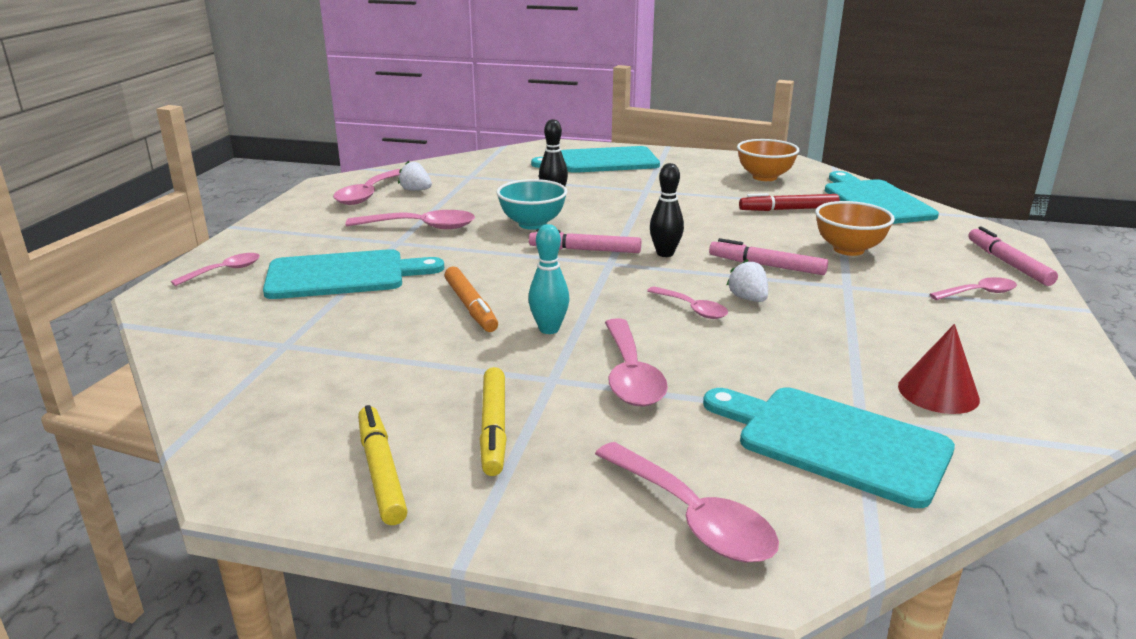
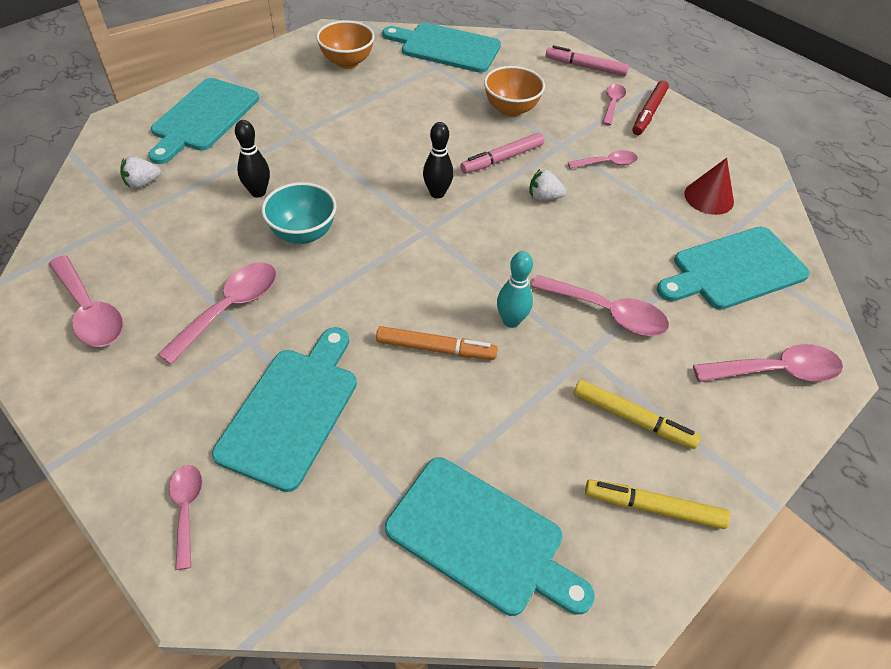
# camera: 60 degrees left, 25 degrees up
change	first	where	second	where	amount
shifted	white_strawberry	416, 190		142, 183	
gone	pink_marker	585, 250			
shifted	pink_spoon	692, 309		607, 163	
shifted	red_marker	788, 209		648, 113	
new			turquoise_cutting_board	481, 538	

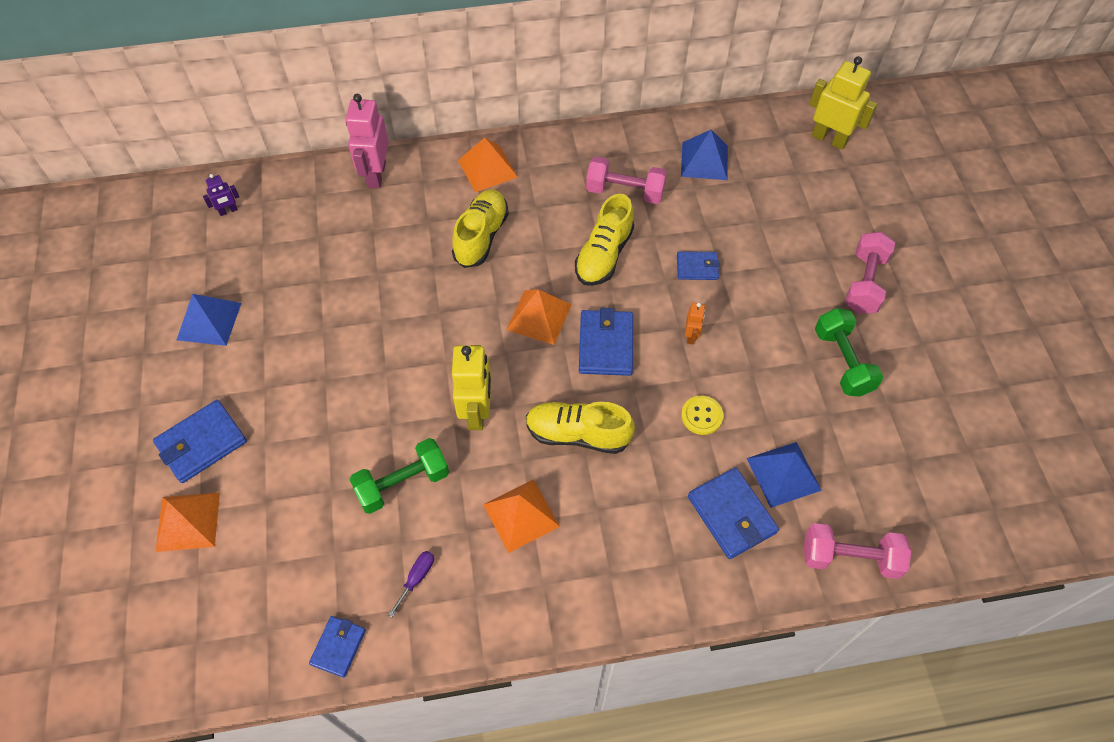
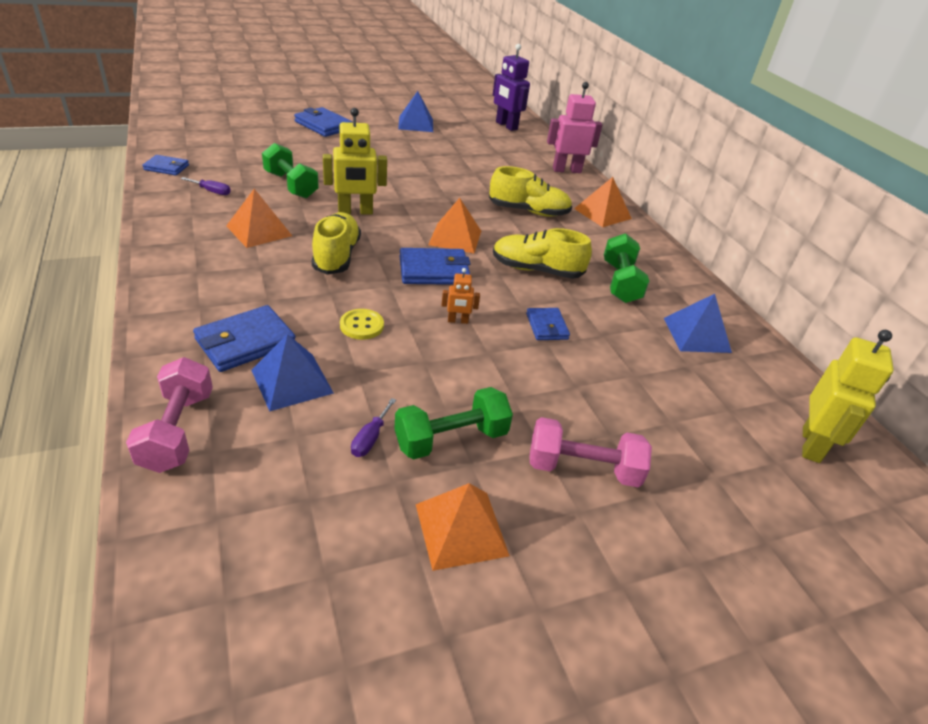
# camera: 75 degrees right, 20 degrees down
change	first	where	second	where	amount
shifted	orange_pyramid	188, 521		461, 529	
scaled	purple_robot	228, 211		506, 126	x2.03
repainted	pink_dumbbell	625, 192	green_dumbbell	620, 282	
new			purple_screwdriver	370, 438	

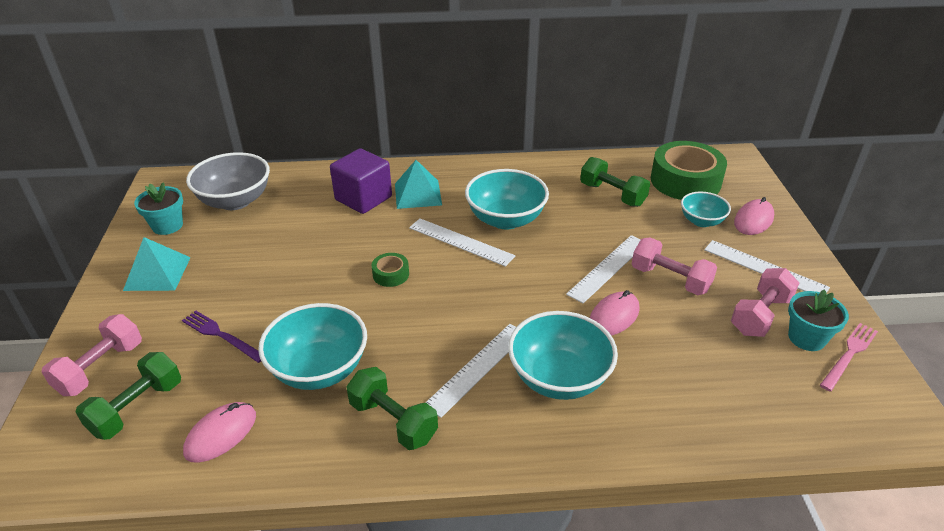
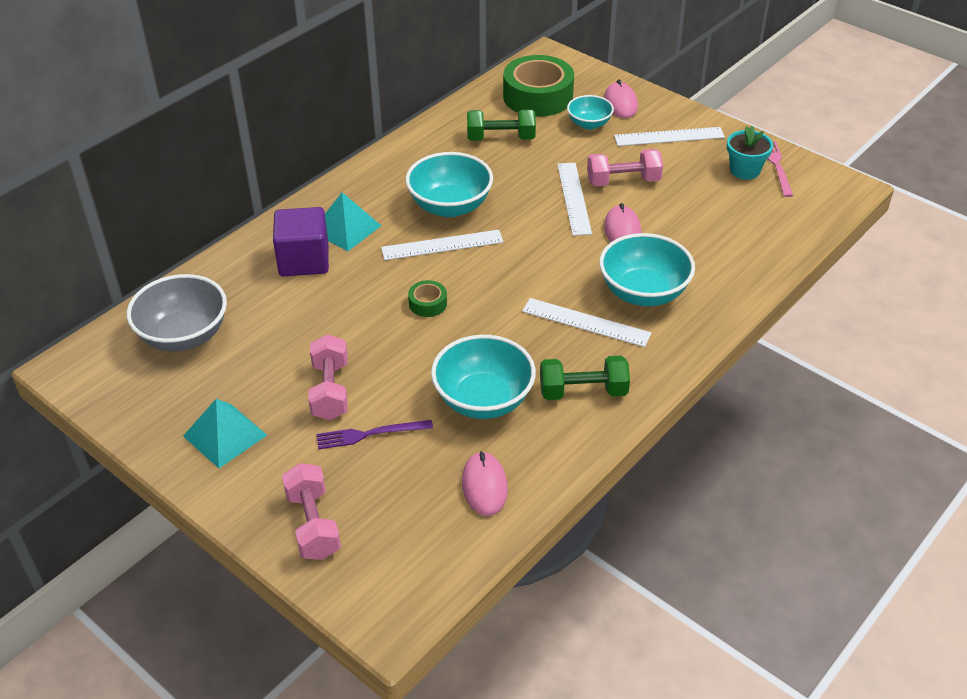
# camera: 45 degrees left, 5 degrees up
change	first	where	second	where	amount
gone	green_dumbbell	137, 408			
gone	turquoise_flower_pot	167, 226			
rotated	white_ruler	477, 368		586, 322	60 degrees counterclockwise
shifted	pink_dumbbell	760, 315		330, 390	

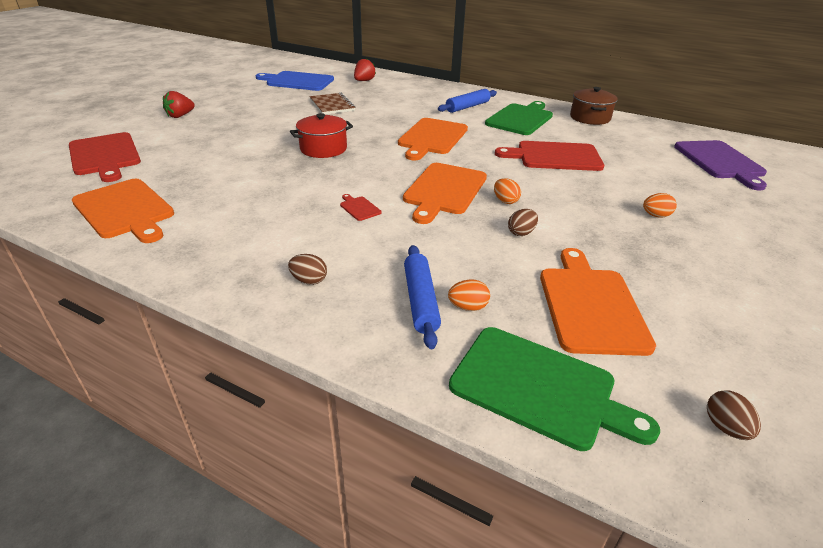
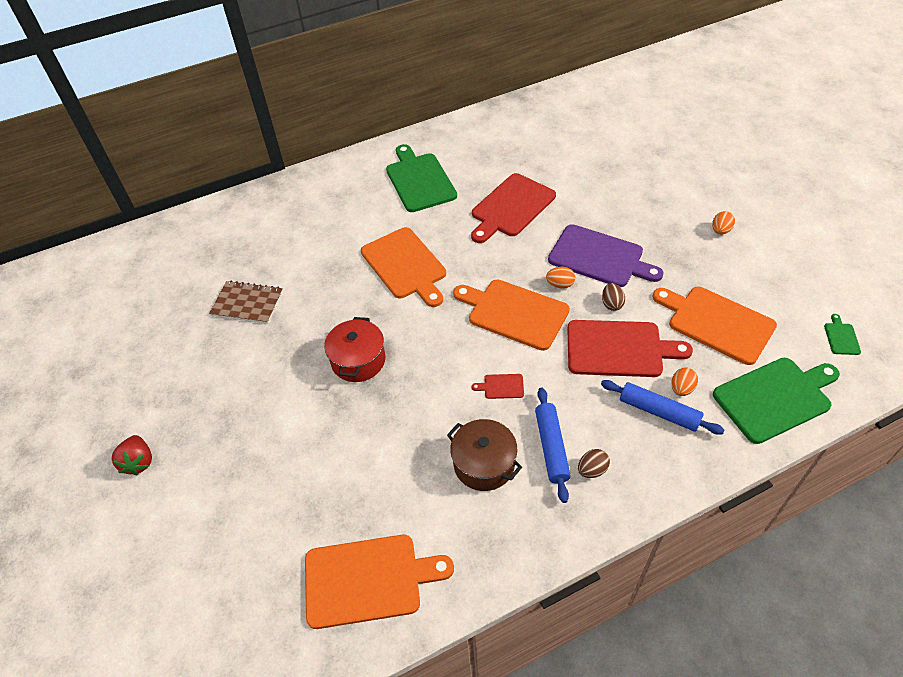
# camera: 50 degrees left, 15 degrees up
change	first	where	second	where	amount
shifted	red_cutting_board	105, 156		619, 349	
gone	blue_cutting_board	297, 81			
gone	red_strawberry	364, 81			
rotated	orange_cutting_board	444, 190		514, 313	150 degrees clockwise
shifted	blue_rolling_pin	467, 107		551, 447	
shifted	brown_pot	590, 118		484, 464	
shifted	orange_egg	655, 215		720, 230	
shifted	purple_cutting_board	720, 162		599, 257	
swapped	brown_egg	725, 427	green_cutting_board	841, 337	

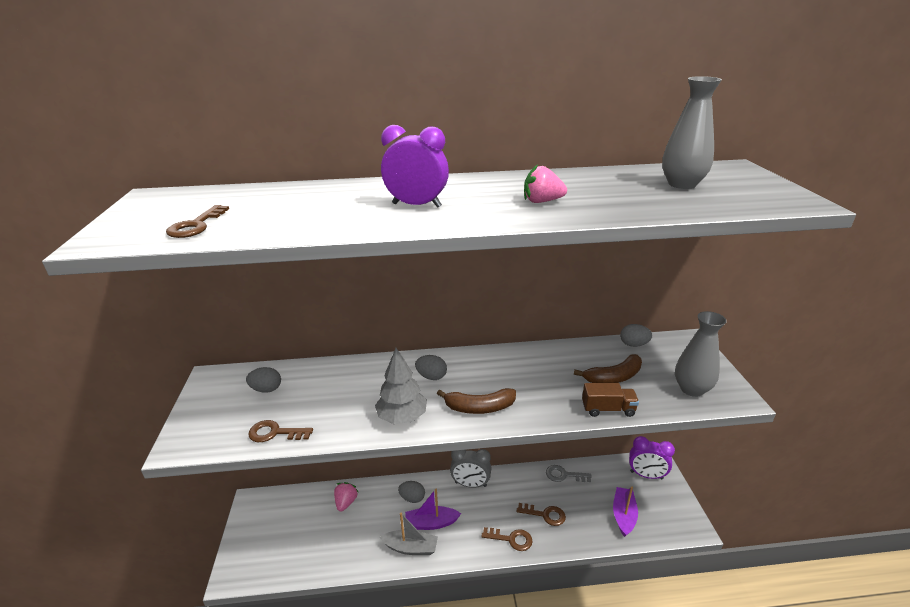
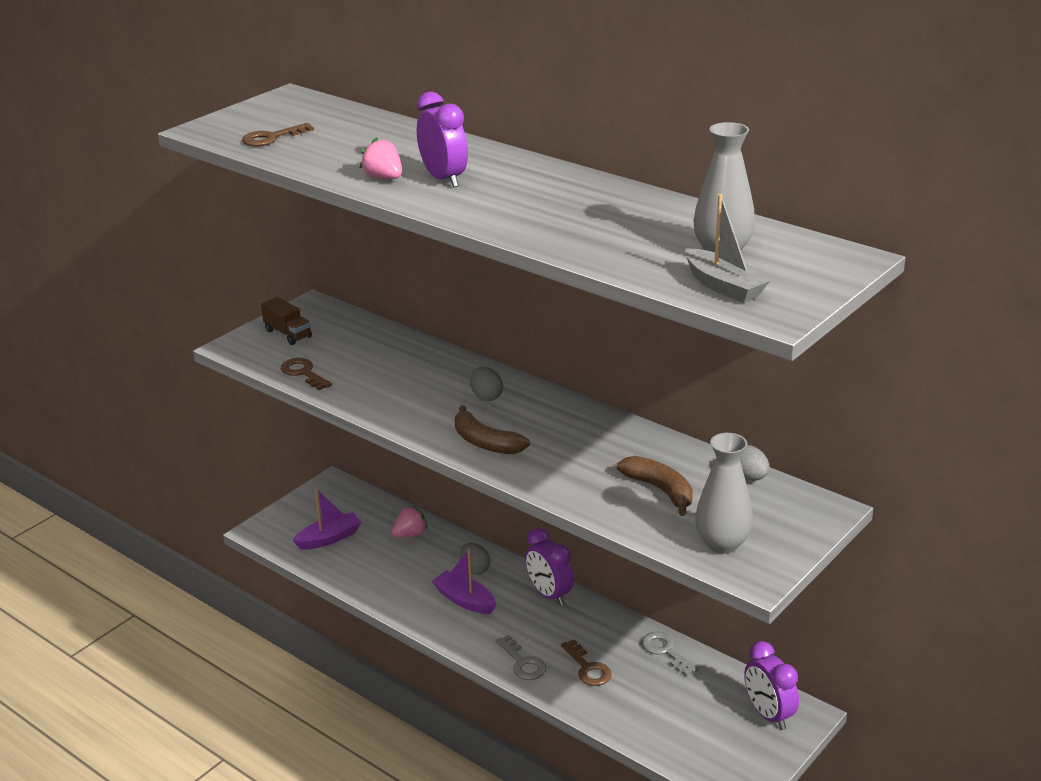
# camera: 45 degrees right, 0 degrees up
change	first	where	second	where	amount
gone	grey_egg	266, 389			
gone	grey_tree	402, 417			
shifted	grey_boat	410, 548		723, 286	
repainted	grey_clock	470, 484	purple_clock	549, 594	
repainted	brown_key	511, 539	grey_key	523, 663	
shifted	pink_strawberry	542, 201		384, 178	
rotated	brown_banana	613, 377		660, 490	150 degrees counterclockwise
shifted	brown_truck	608, 409		288, 334	
shifted	purple_boat	623, 515		329, 538	

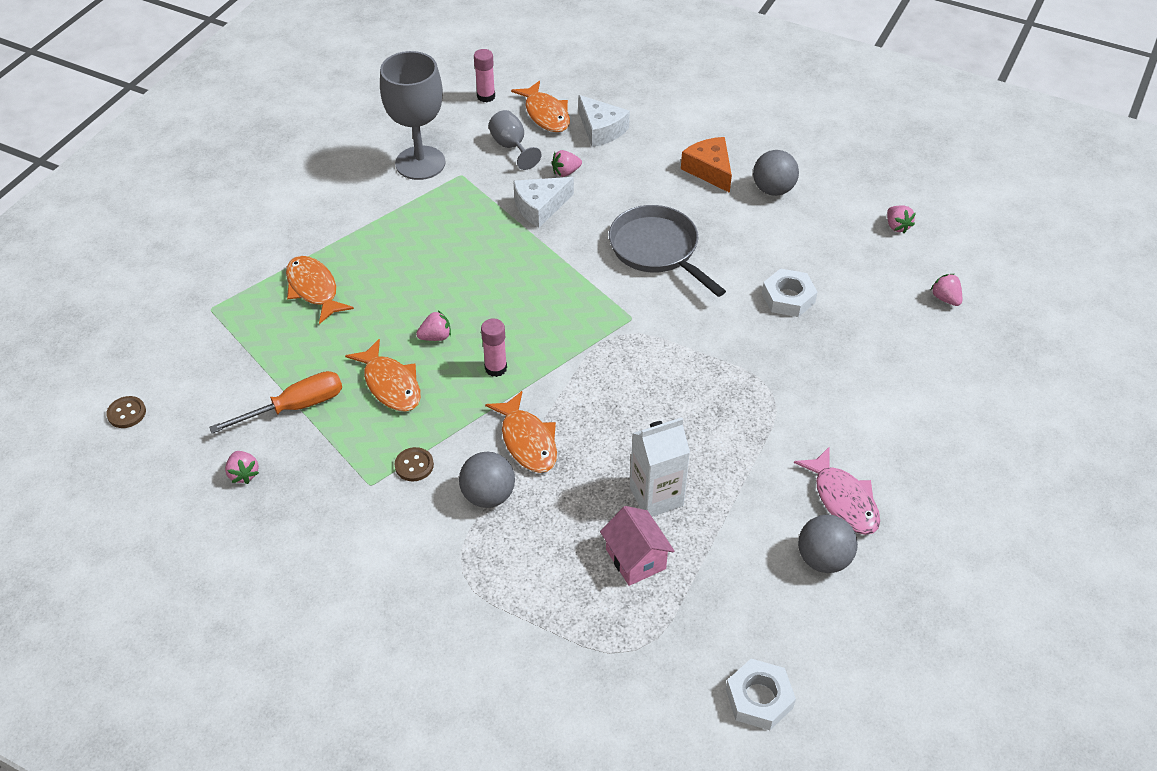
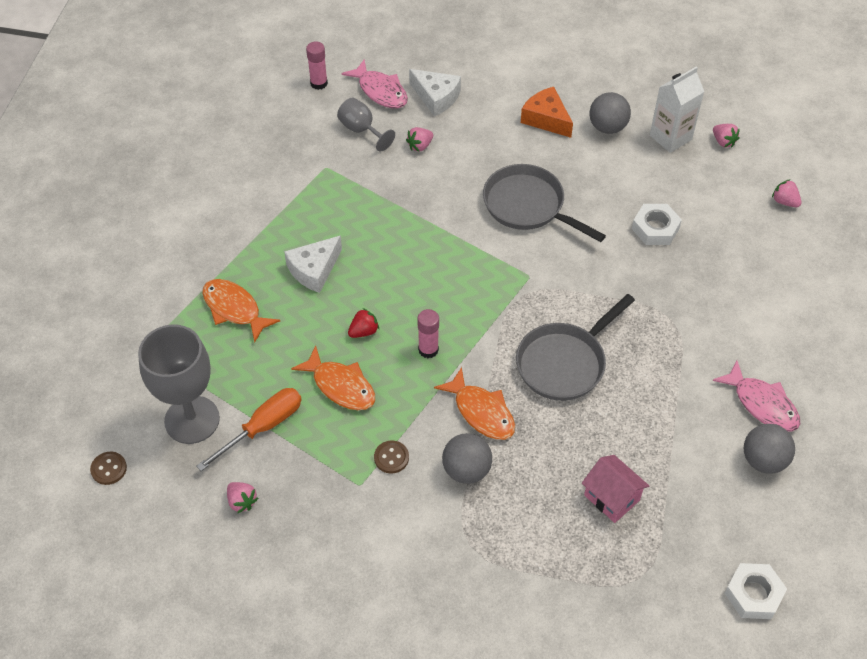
# camera: 15 degrees left, 5 degrees up
change	first	where	second	where	amount
shifted	grey_goblet	420, 163		192, 420	
repainted	pink_strawberry	436, 337	red_strawberry	364, 331	
repainted	orange_fish	546, 114	pink_fish	380, 91	
shifted	white_cheese	540, 207		314, 270	
shifted	white_carton	656, 497		670, 137	
new			grey_pan	564, 363	

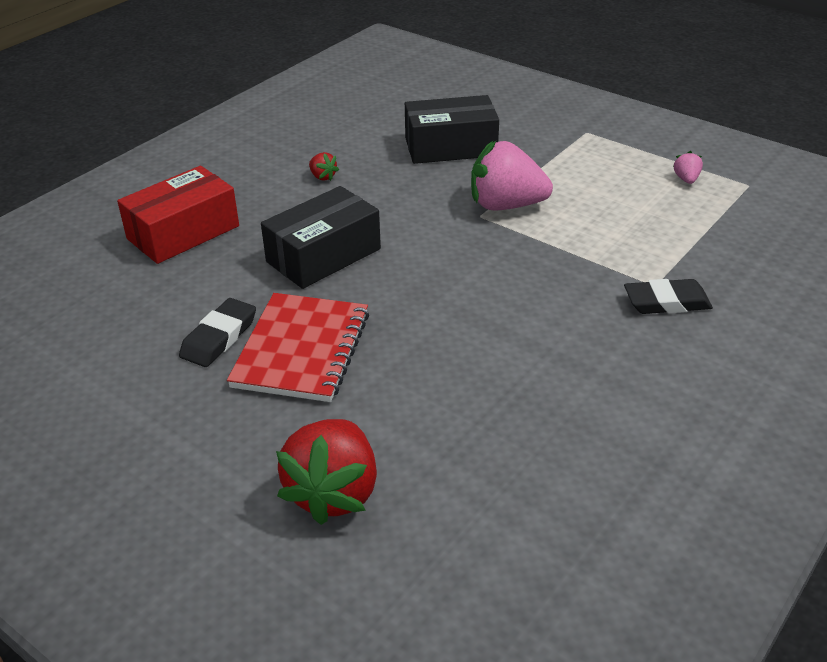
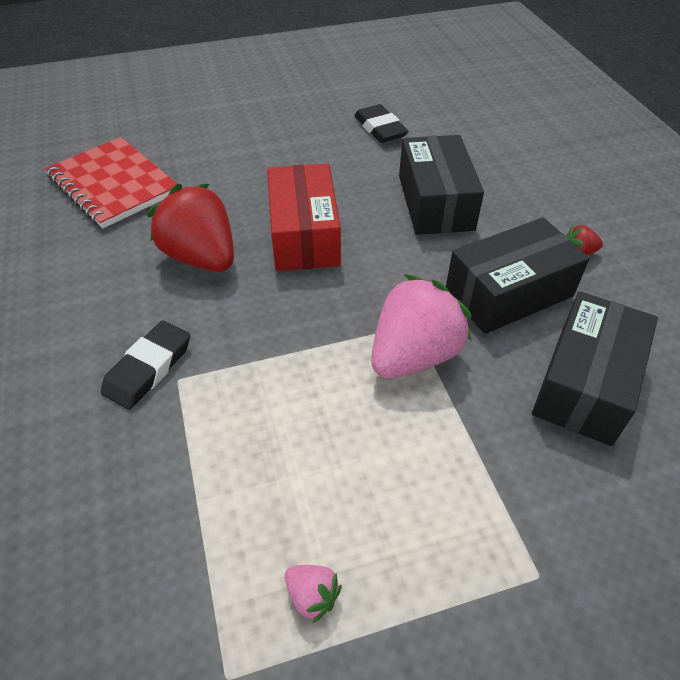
# camera: 125 degrees right, 10 degrees up
change	first	where	second	where	amount
shifted	red_box	183, 232		304, 235	
shifted	red_notebook	301, 350		113, 185	
shifted	red_strawberry	333, 492		201, 257	
new			black_box	509, 293	

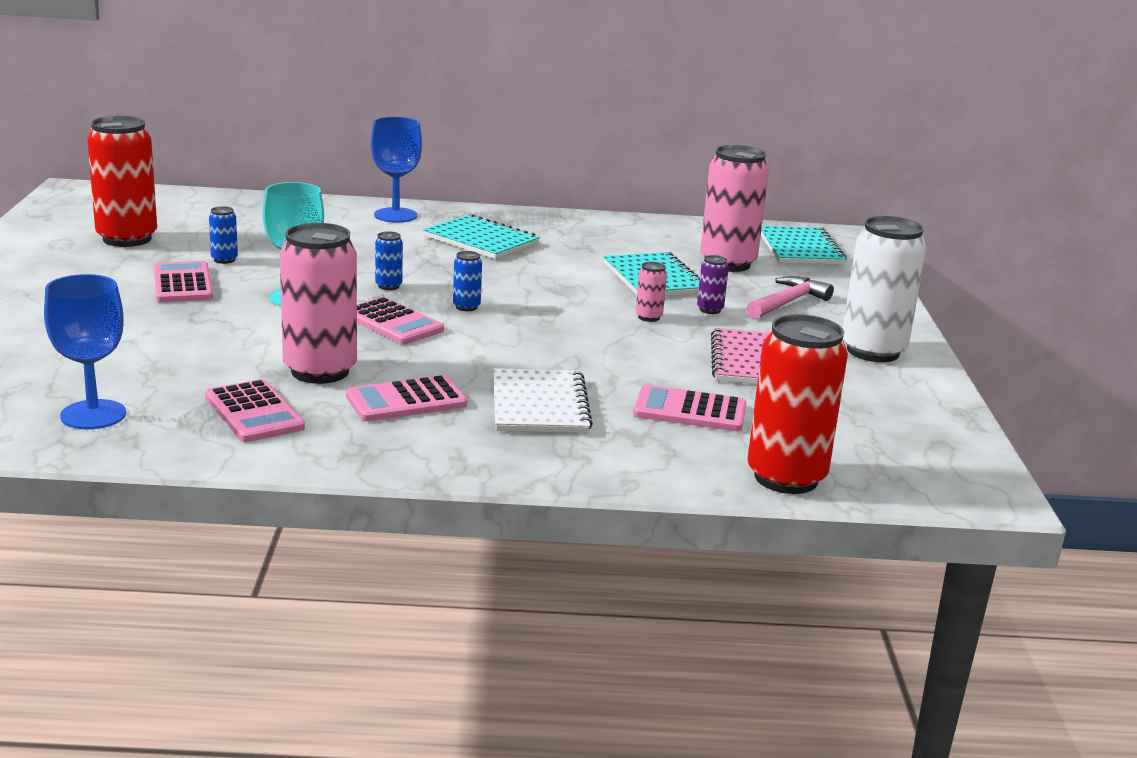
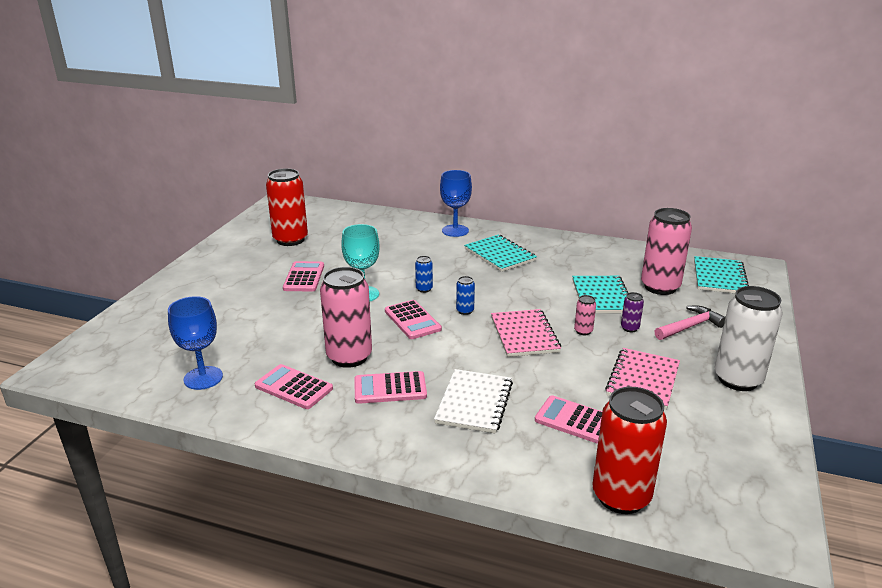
# camera: 20 degrees right, 5 degrees up
change	first	where	second	where	amount
rotated	pink_calculator	254, 413		294, 387	135 degrees clockwise
gone	blue_can	224, 260			
new			pink_notebook	524, 335	

